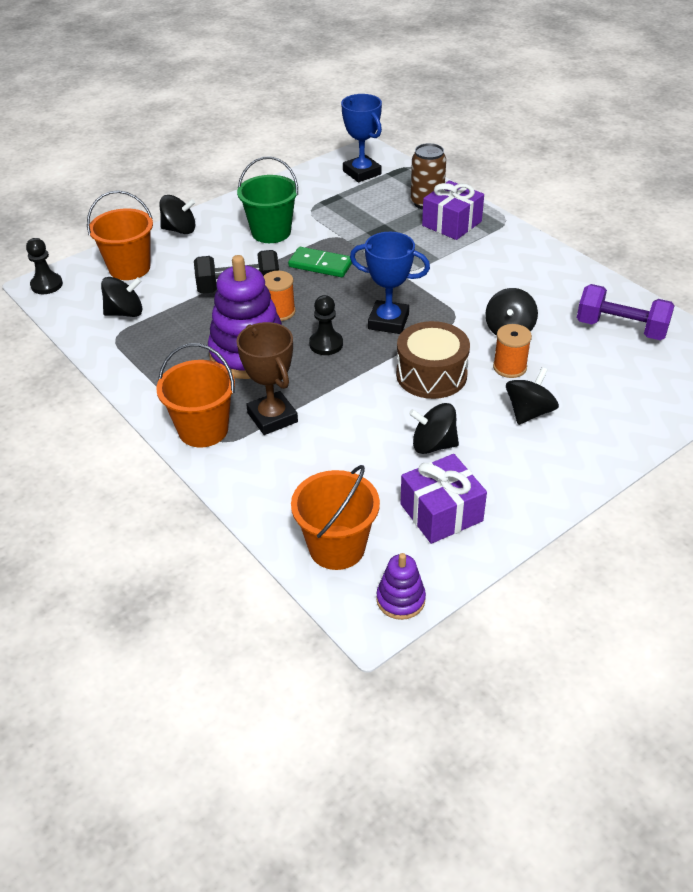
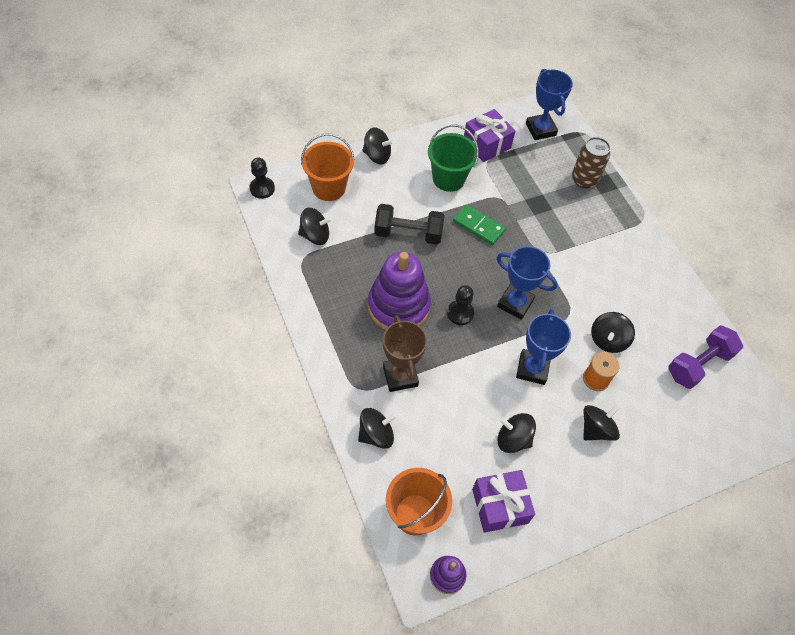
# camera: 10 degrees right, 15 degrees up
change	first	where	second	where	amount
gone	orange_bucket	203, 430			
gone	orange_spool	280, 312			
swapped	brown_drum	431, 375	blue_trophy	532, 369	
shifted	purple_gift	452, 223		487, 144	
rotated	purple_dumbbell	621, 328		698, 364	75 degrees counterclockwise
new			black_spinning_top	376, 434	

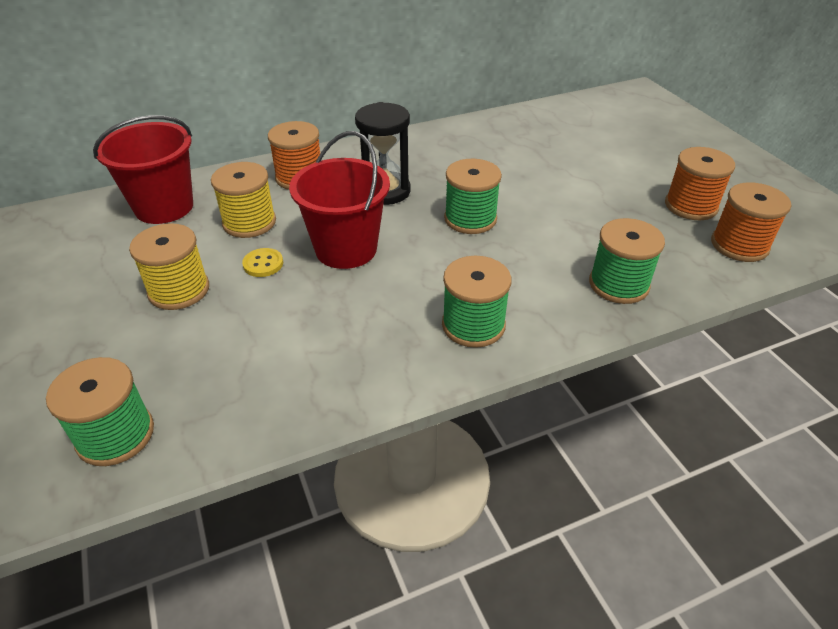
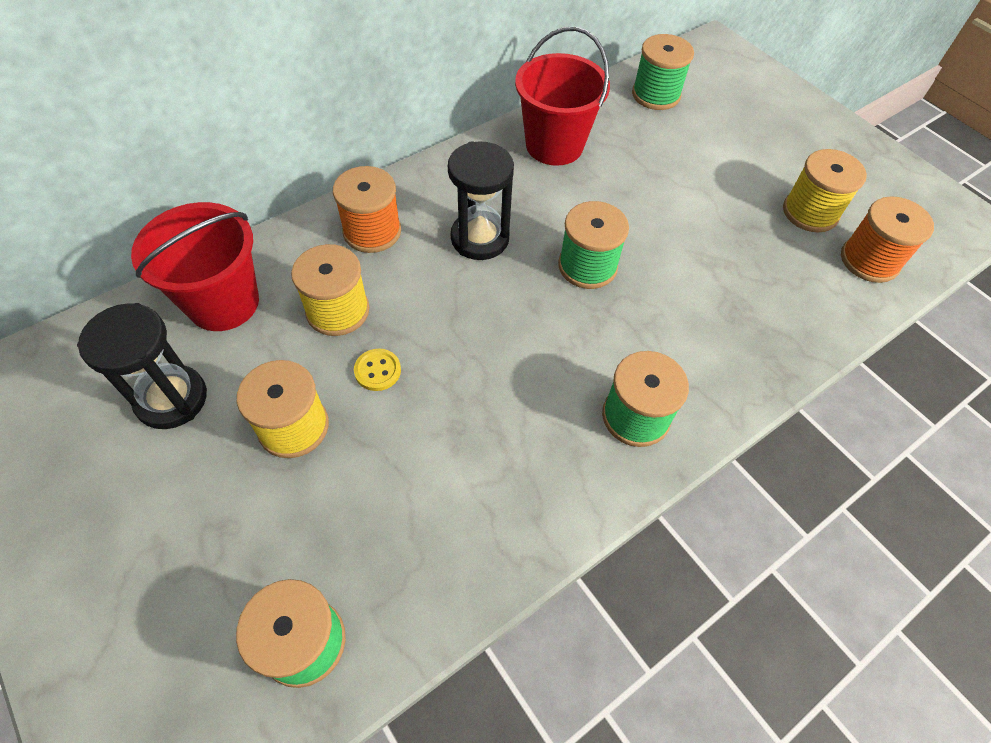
# camera: 15 degrees left, 15 degrees up
change	first	where	second	where	amount
shifted	red_bucket	346, 249		554, 145	
shifted	green_spool	618, 284		656, 95	
repainted	orange_spool	691, 206	yellow_spool	810, 212	
new			black_hourglass	172, 399	

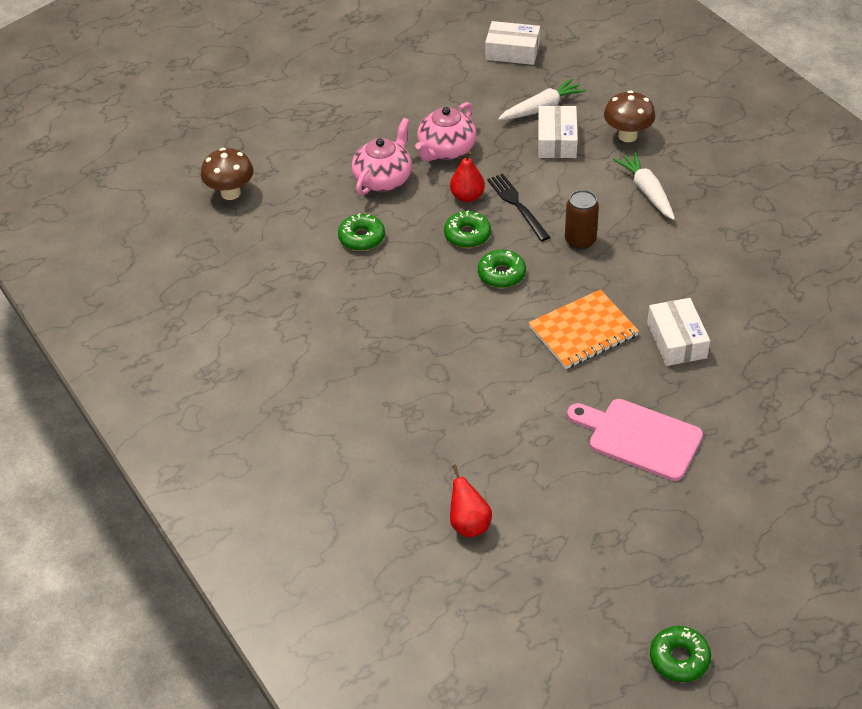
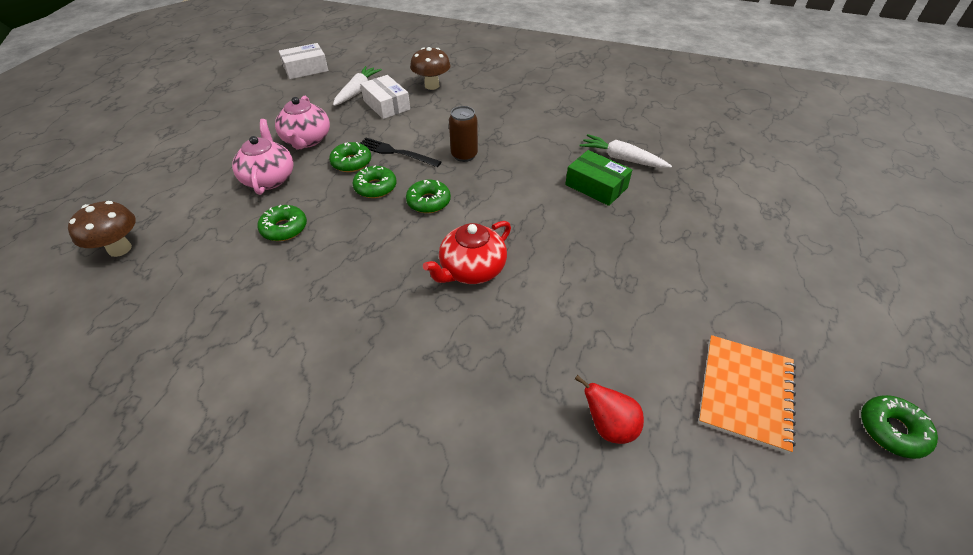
# camera: 40 degrees left, 0 degrees up
change	first	where	second	where	amount
swapped	red_pear	467, 196	green_donut	351, 162	
shifted	orange_notebook	583, 331		745, 392	
gone	pink_cutting_board	639, 438			
shifted	white_carrot	647, 191		622, 159	
repainted	white_box	676, 340	green_box	596, 186	
new			red_teapot	471, 270	

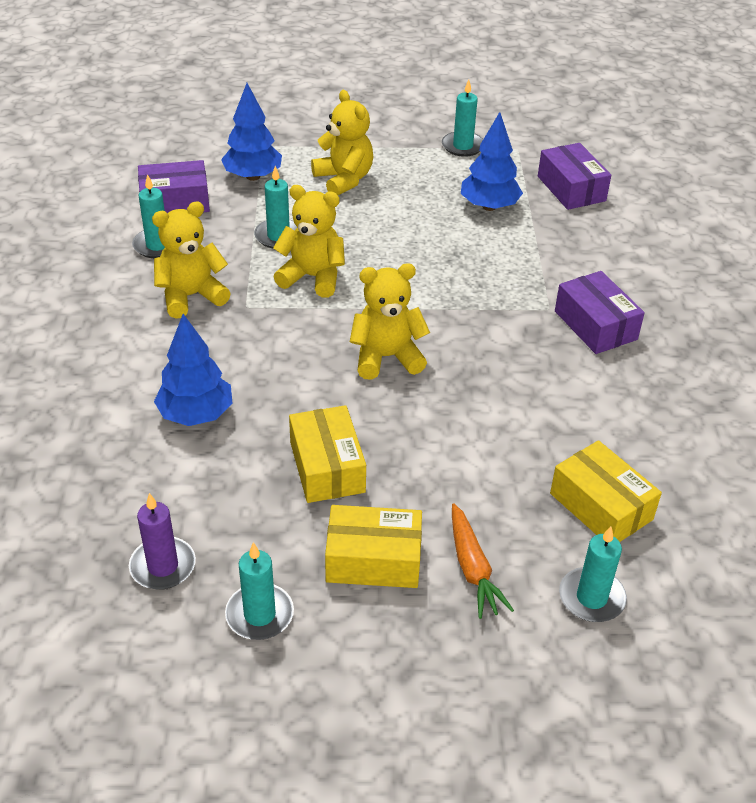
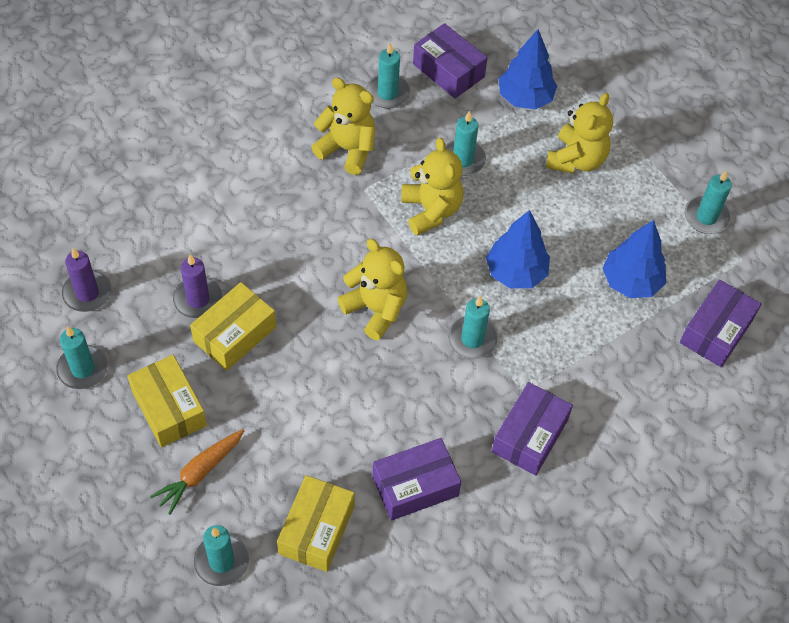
# camera: 55 degrees right, 15 degrees up
change	first	where	second	where	amount
shifted	blue_tree	196, 415		516, 272	
new			purple_candle	198, 299	
new			purple_box	415, 486	
new			turquoise_candle	472, 339	

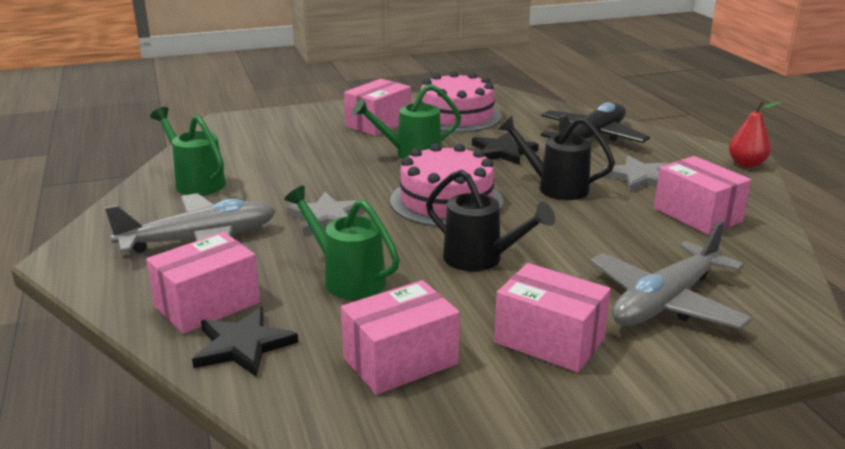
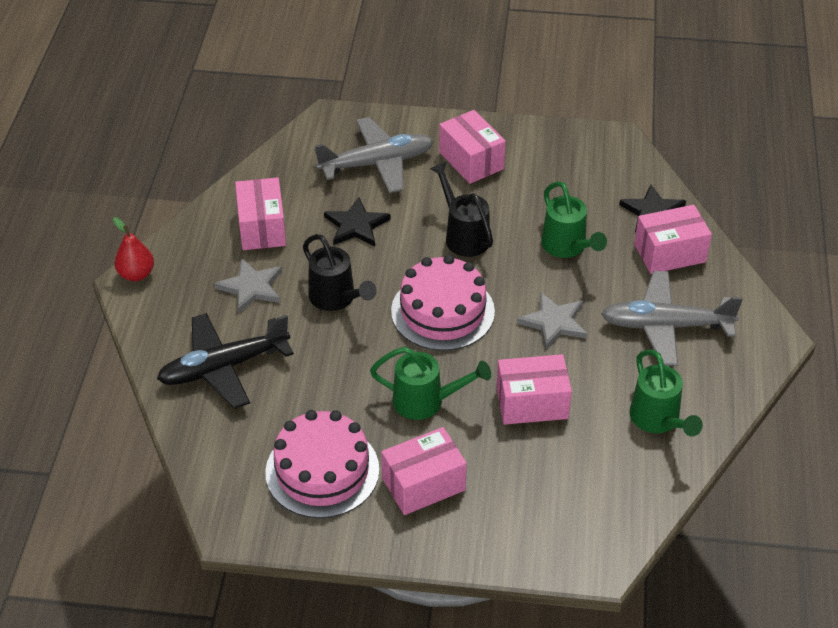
# camera: 155 degrees left, 20 degrees up
change	first	where	second	where	amount
shifted	pink_box	400, 361		532, 403	
shifted	black_star	503, 152		356, 225	

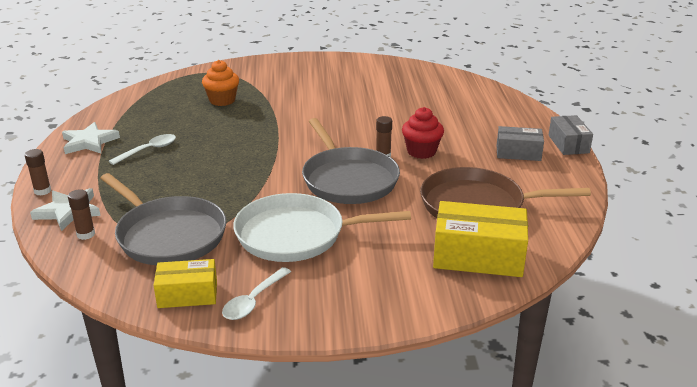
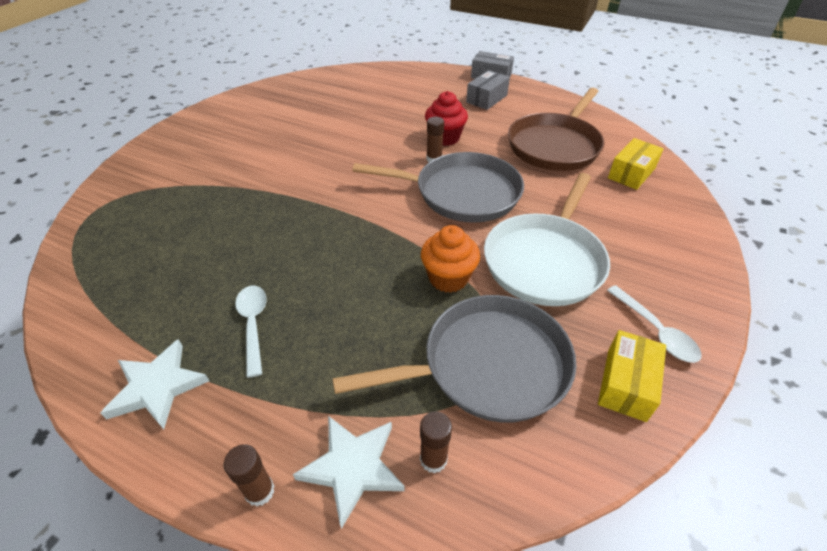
# camera: 60 degrees left, 15 degrees up
change	first	where	second	where	amount
shifted	orange_cupcake	222, 100		448, 278	
scaled	yellow_box	478, 256		631, 173	x0.61

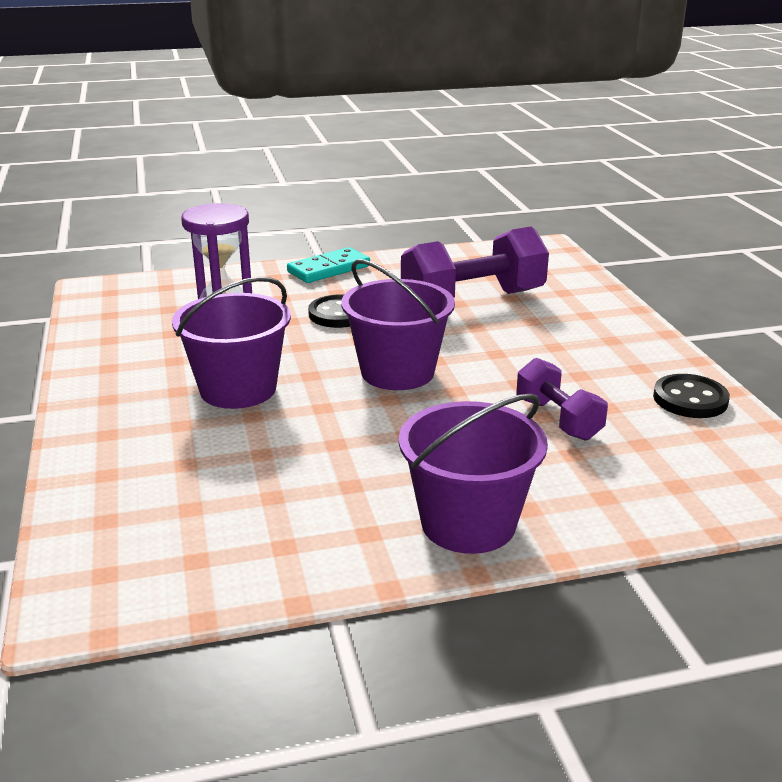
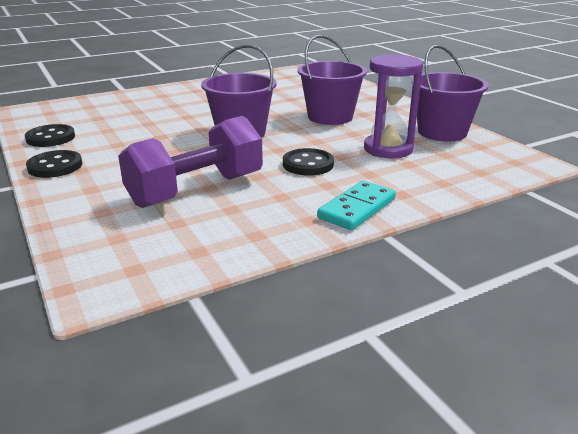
# camera: 165 degrees right, 0 degrees up
change	first	where	second	where	amount
shifted	purple_bucket	468, 523		442, 132	
gone	purple_dumbbell	558, 419			
new			black_button	55, 166	

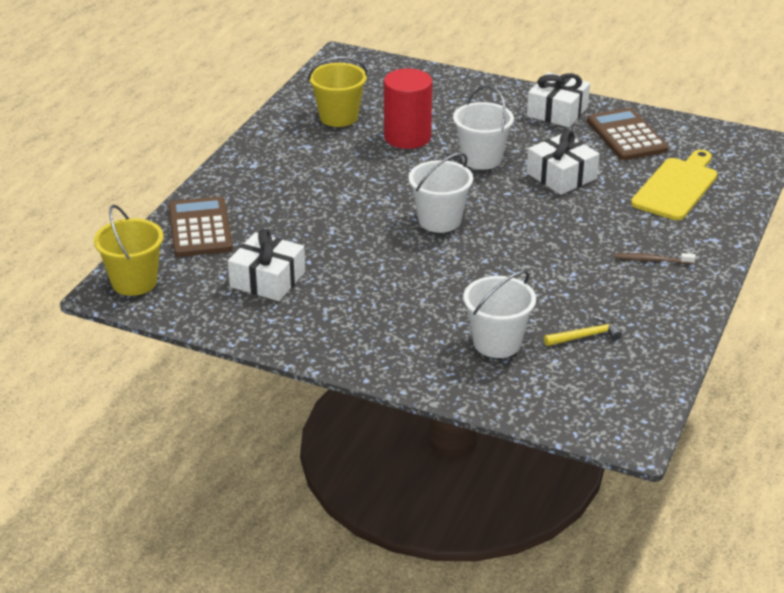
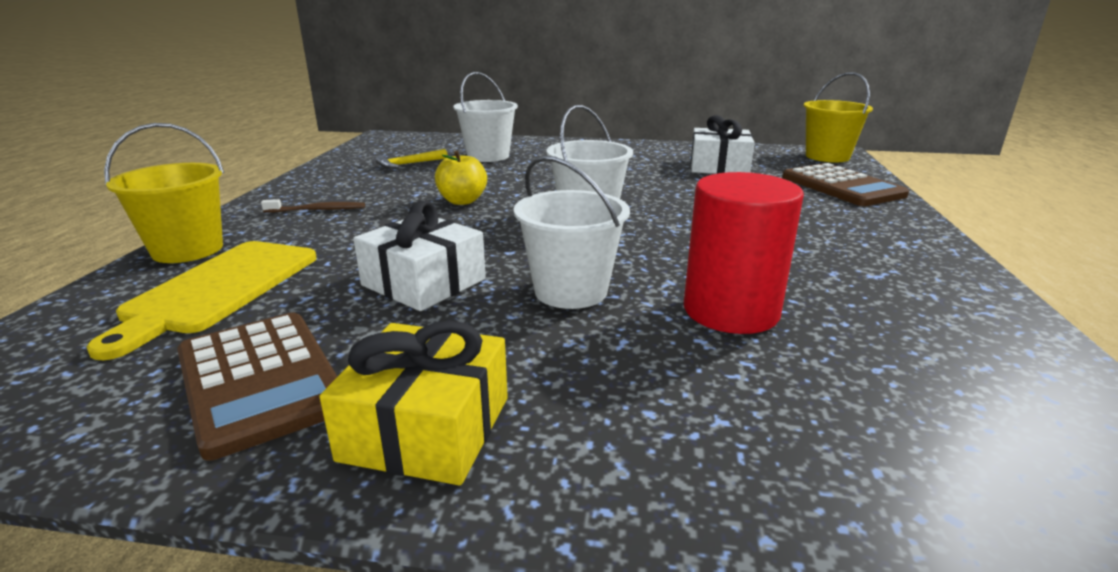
# camera: 165 degrees right, 10 degrees down
change	first	where	second	where	amount
shifted	yellow_bucket	338, 117		188, 250	
repainted	white_gift	557, 111	yellow_gift	426, 428	
new			yellow_apple	462, 201	

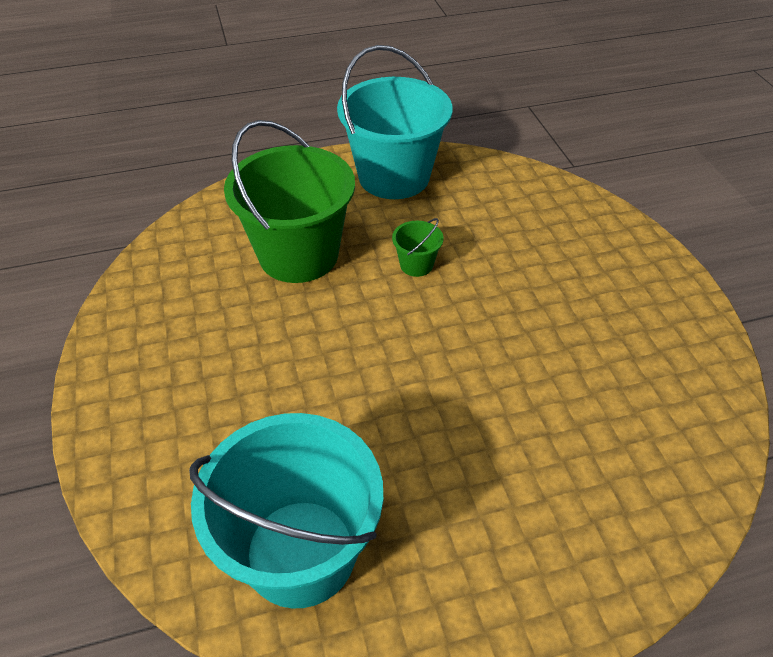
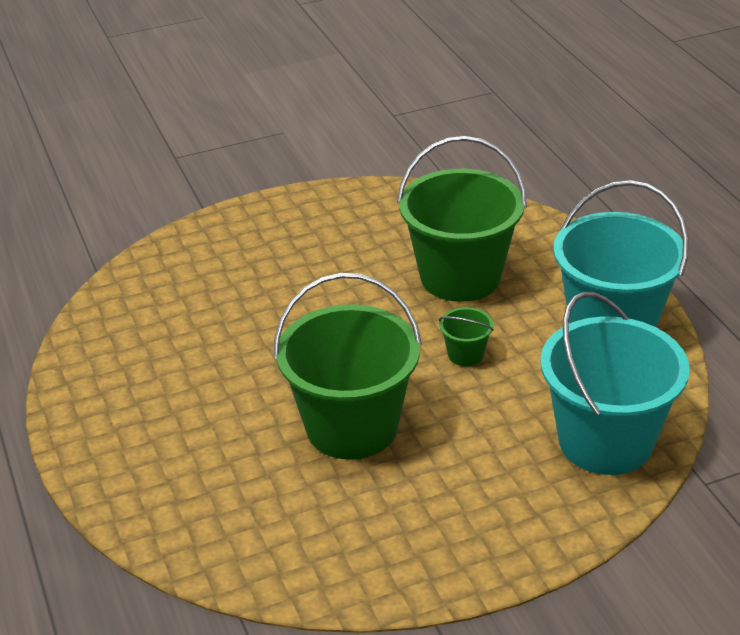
# camera: 85 degrees right, 10 degrees down
change	first	where	second	where	amount
shifted	turquoise_bucket	300, 552		605, 441	
new			green_bucket	352, 427	

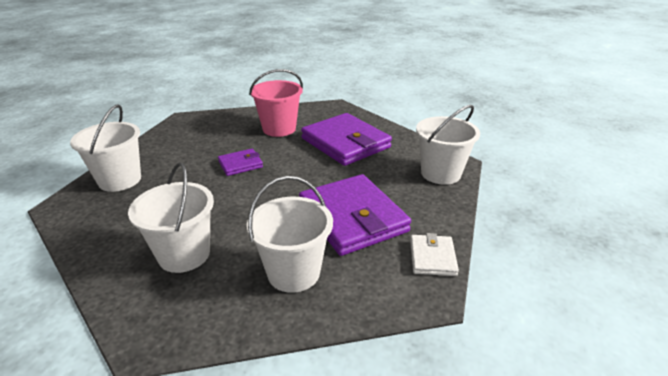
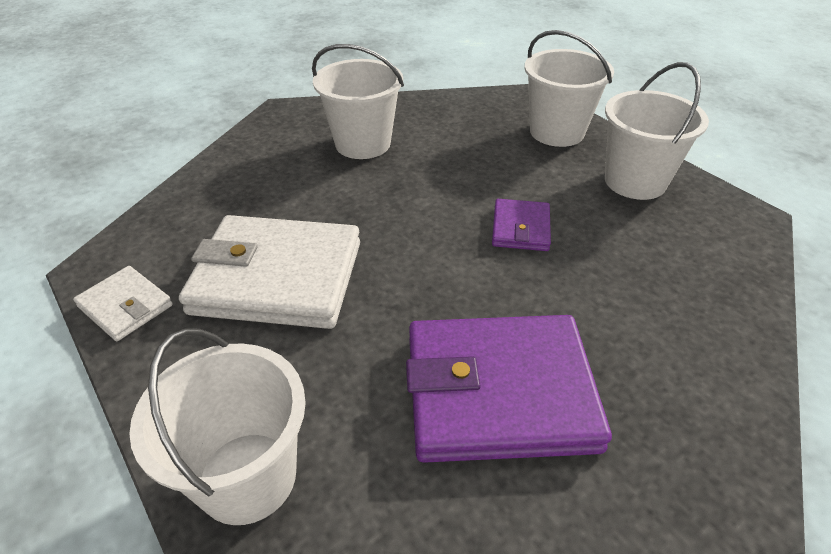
# camera: 125 degrees right, 10 degrees up
change	first	where	second	where	amount
shifted	white_bucket	293, 272		635, 181	
gone	pink_bucket	279, 129			
repainted	purple_wallet	352, 218	white_wallet	277, 278	

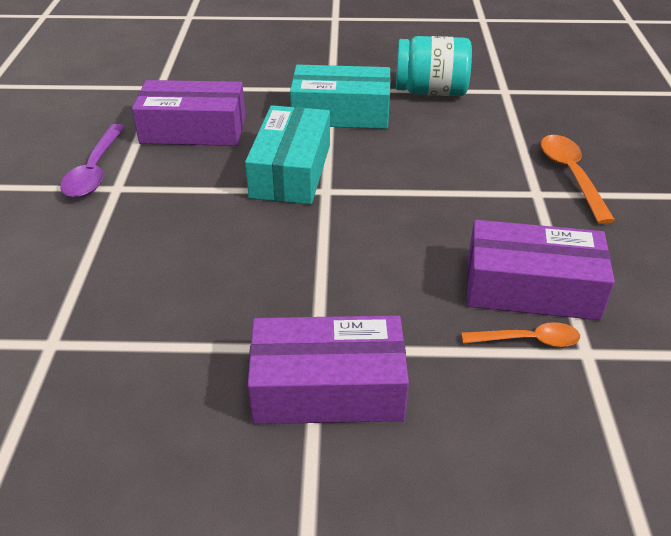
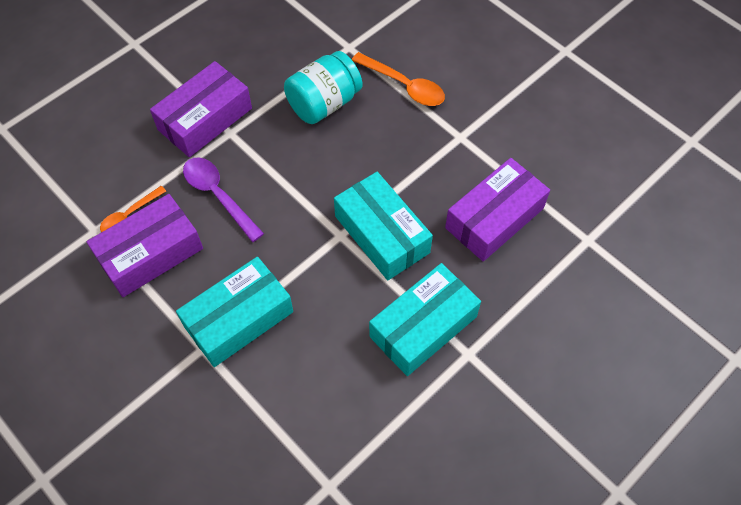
# camera: 135 degrees right, 20 degrees up
change	first	where	second	where	amount
shifted	purple_spoon	95, 170		218, 196	
shifted	turquoise_jar	431, 91		324, 103	
shifted	orange_spoon	571, 175		404, 86	
new			turquoise_box	239, 319	

